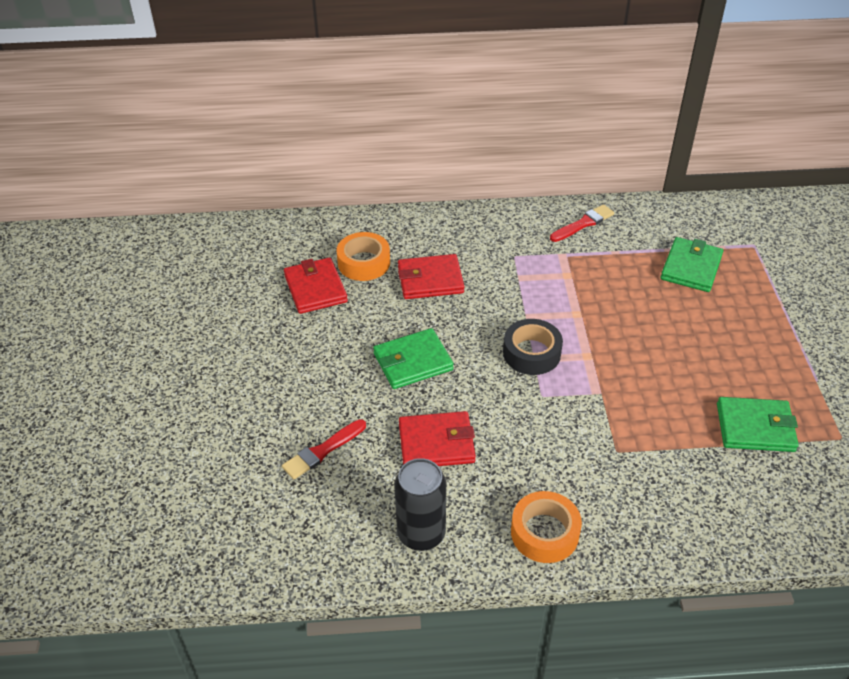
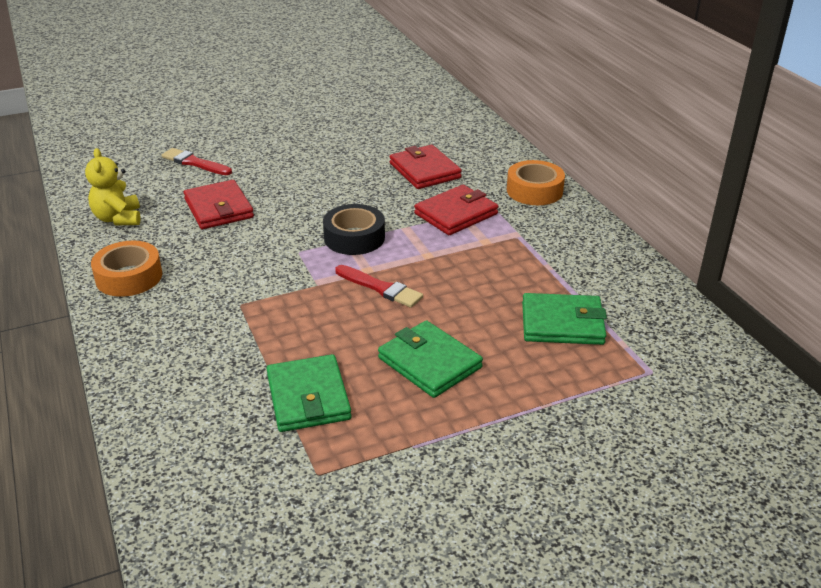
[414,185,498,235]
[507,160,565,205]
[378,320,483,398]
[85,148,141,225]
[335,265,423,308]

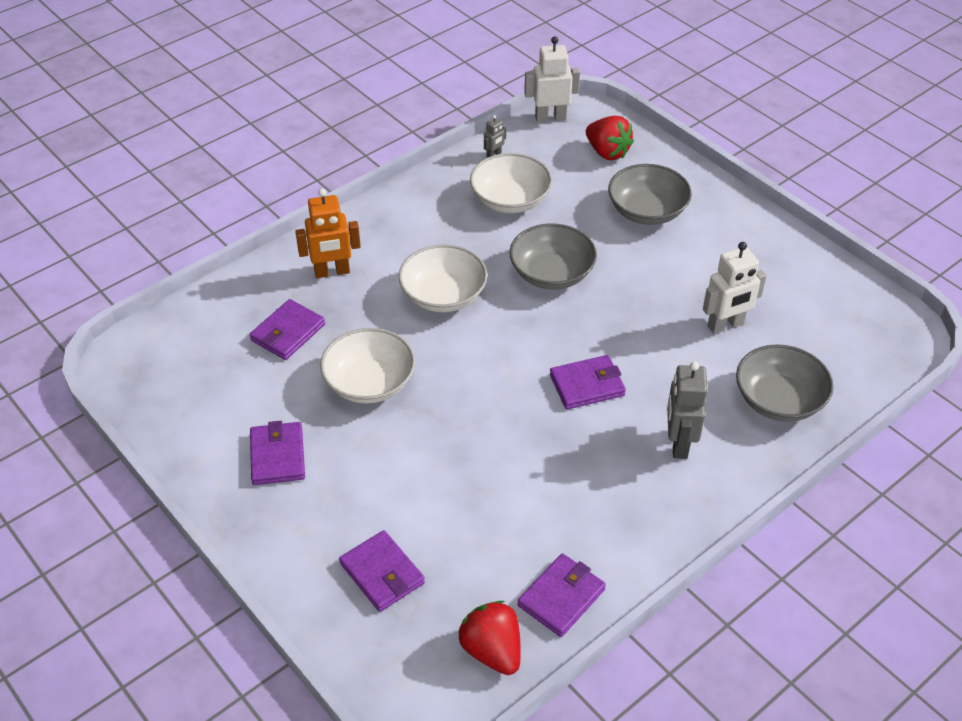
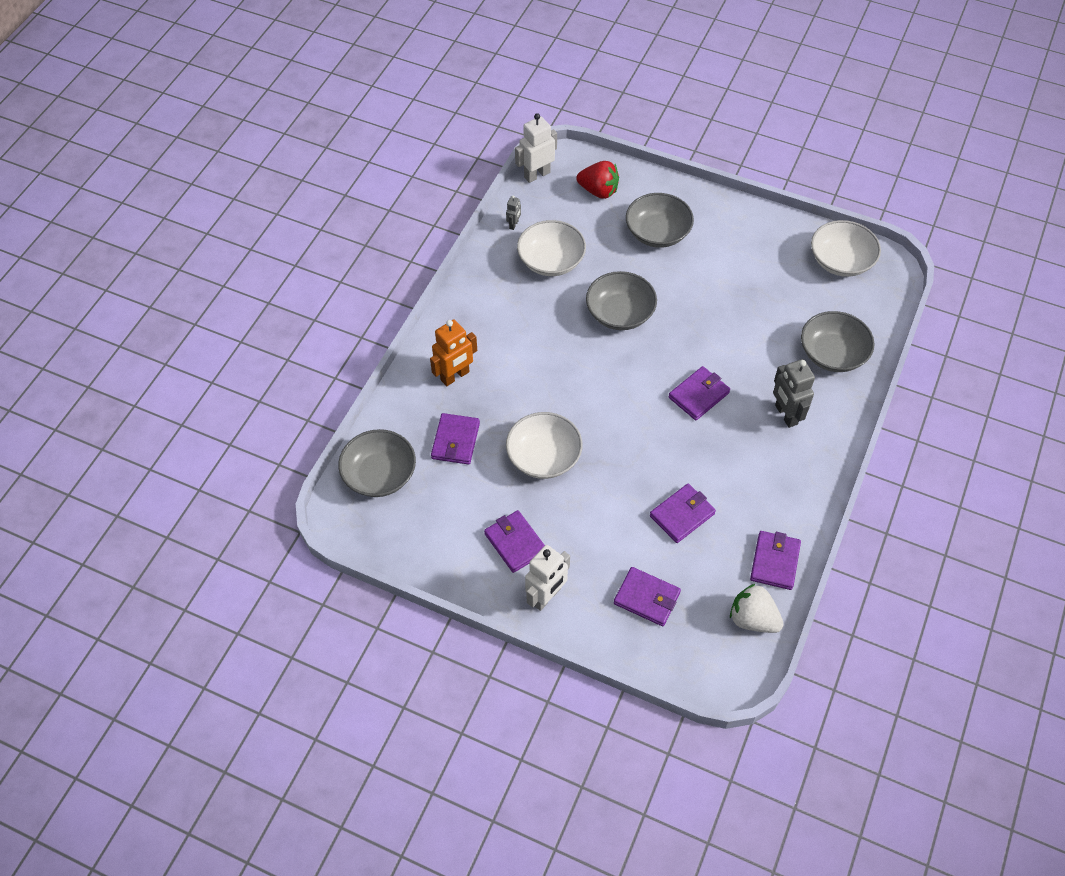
[811,220,881,277]
[730,584,784,633]
[525,545,570,611]
[338,429,416,497]
[650,484,716,543]

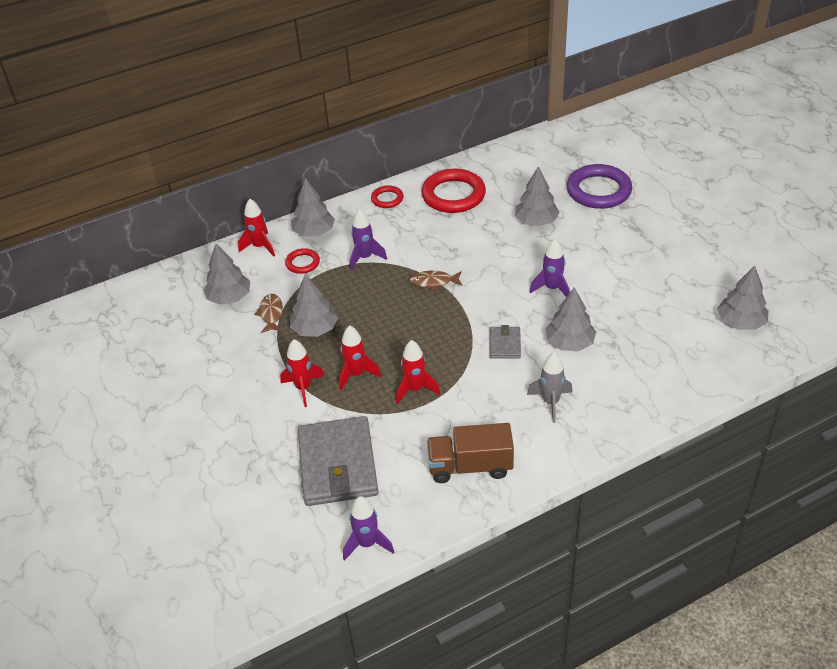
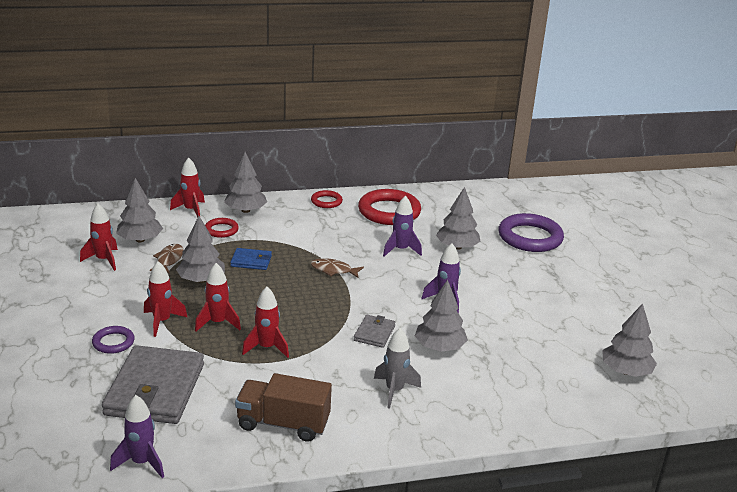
[383,195,422,256]
[80,203,118,271]
[92,326,135,354]
[230,248,272,270]

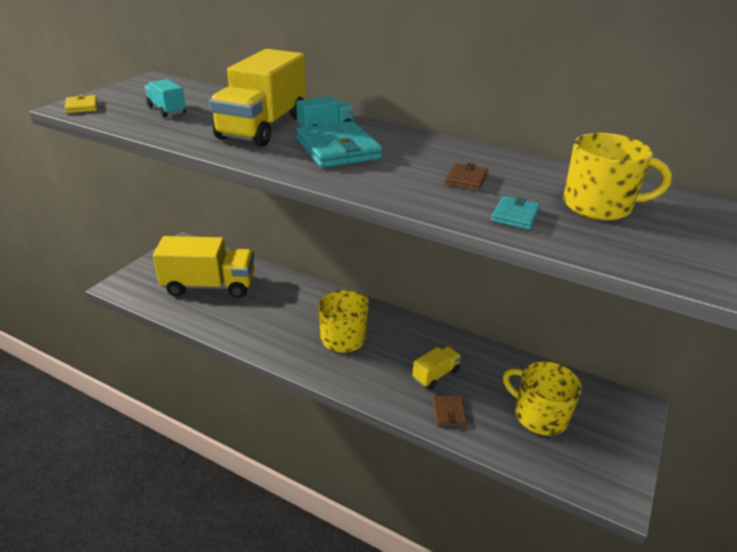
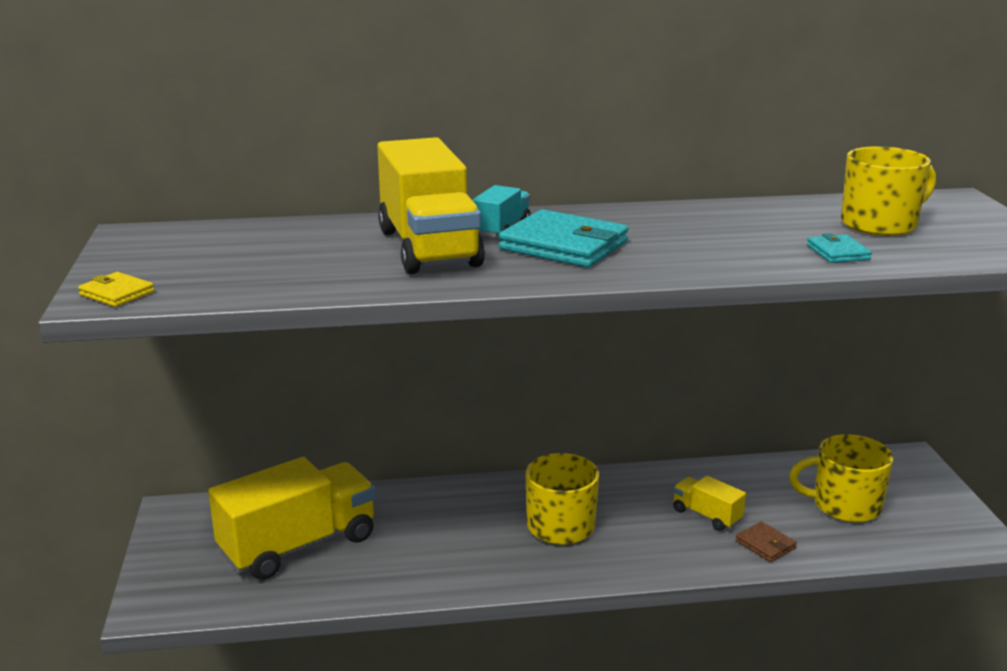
[144,79,186,117] (first image)
[673,476,746,531]
[445,163,488,191] (first image)

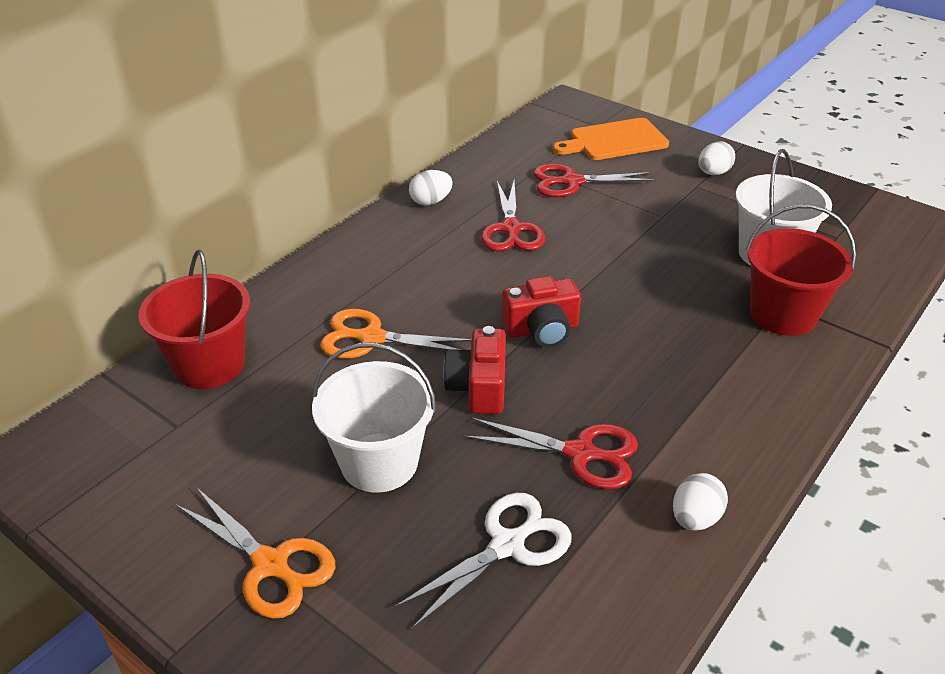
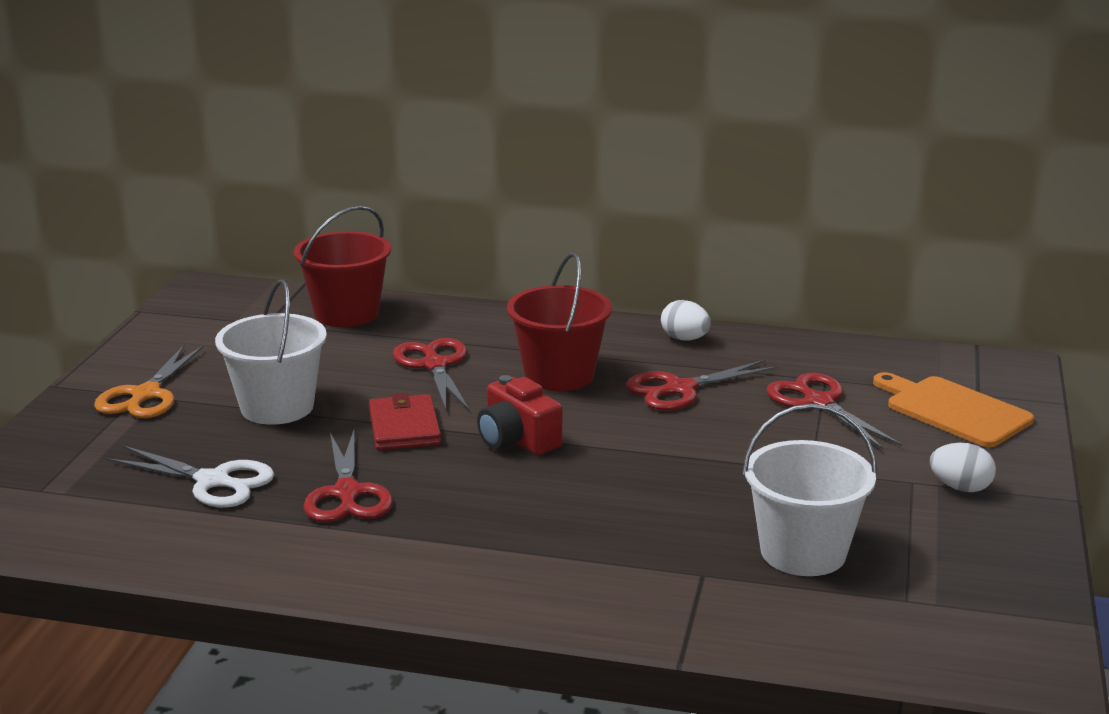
[393,338,469,410]
[369,393,441,450]
[673,473,728,531] (first image)
[507,253,612,391]

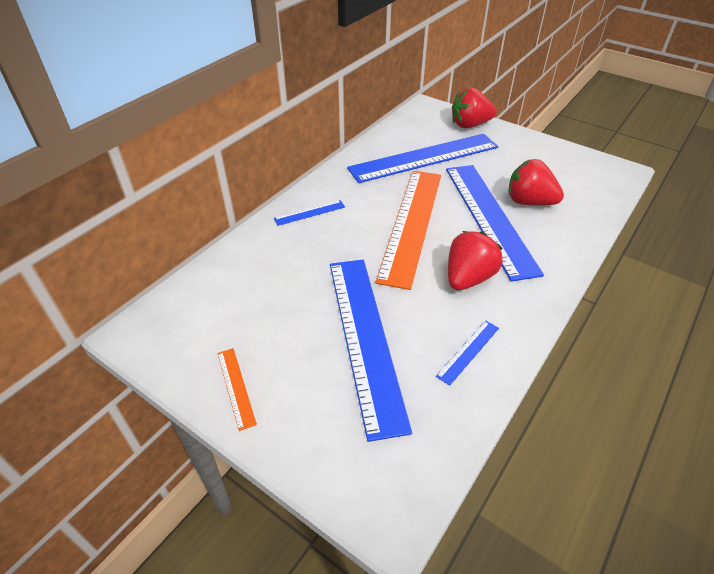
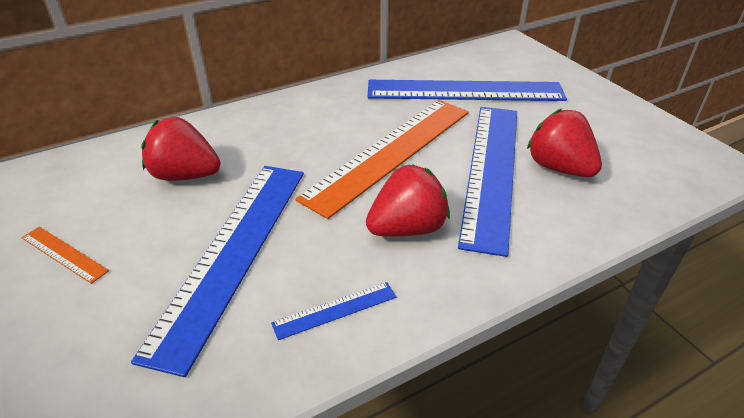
[22,227,109,284]
[274,200,345,226] (first image)
[141,117,220,181]

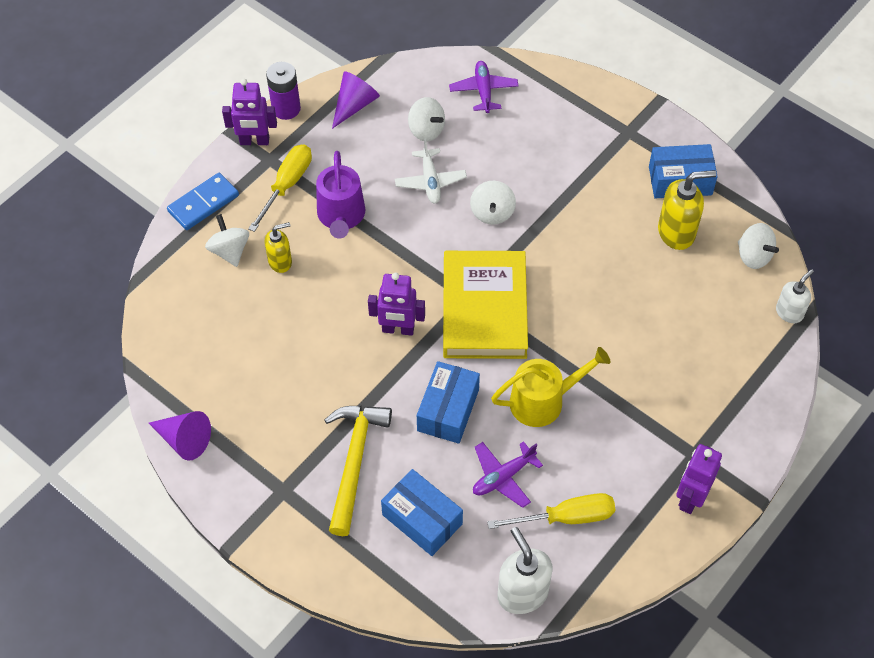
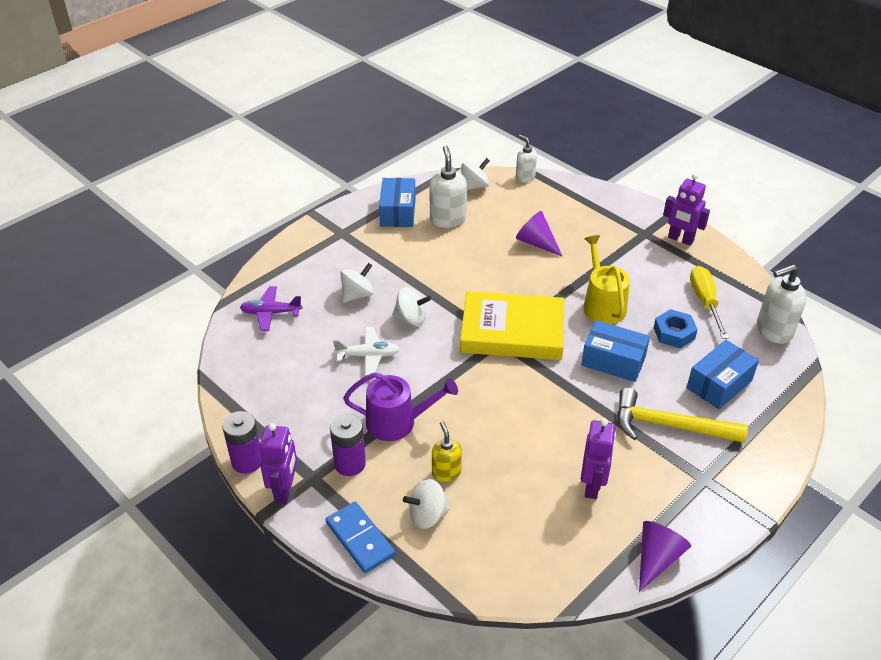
[330,414,366,476]
[516,211,563,257]
[581,418,616,499]
[340,263,374,303]
[654,309,698,348]
[429,146,467,228]

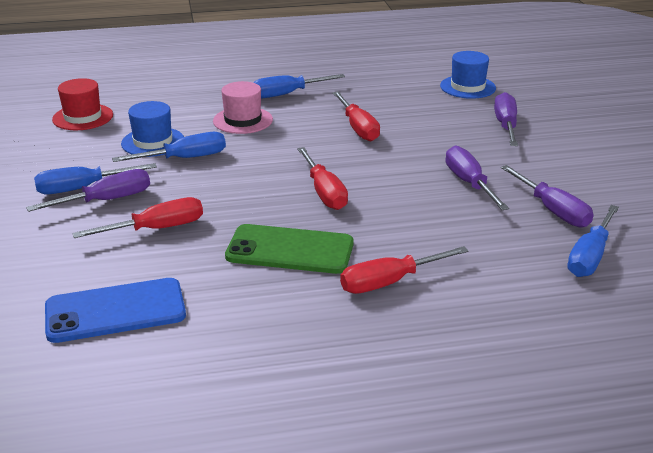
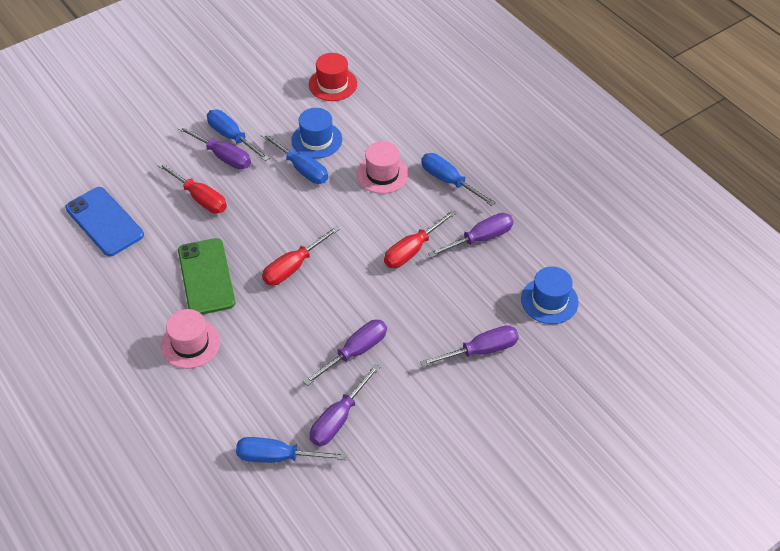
[161,309,220,369]
[428,213,514,258]

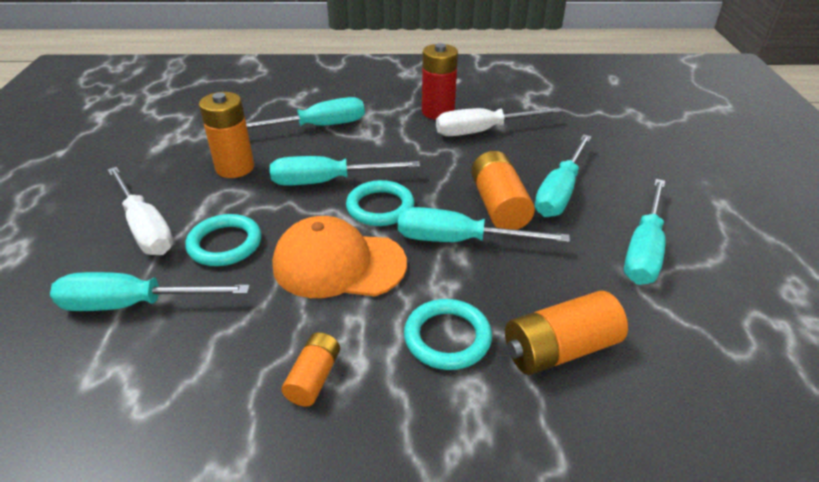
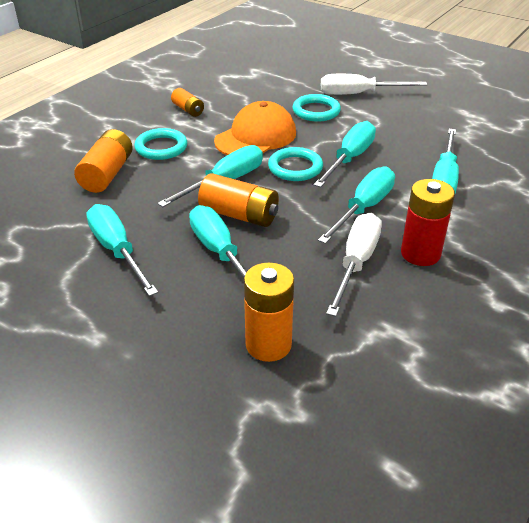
[318,166,395,244]
[244,263,294,362]

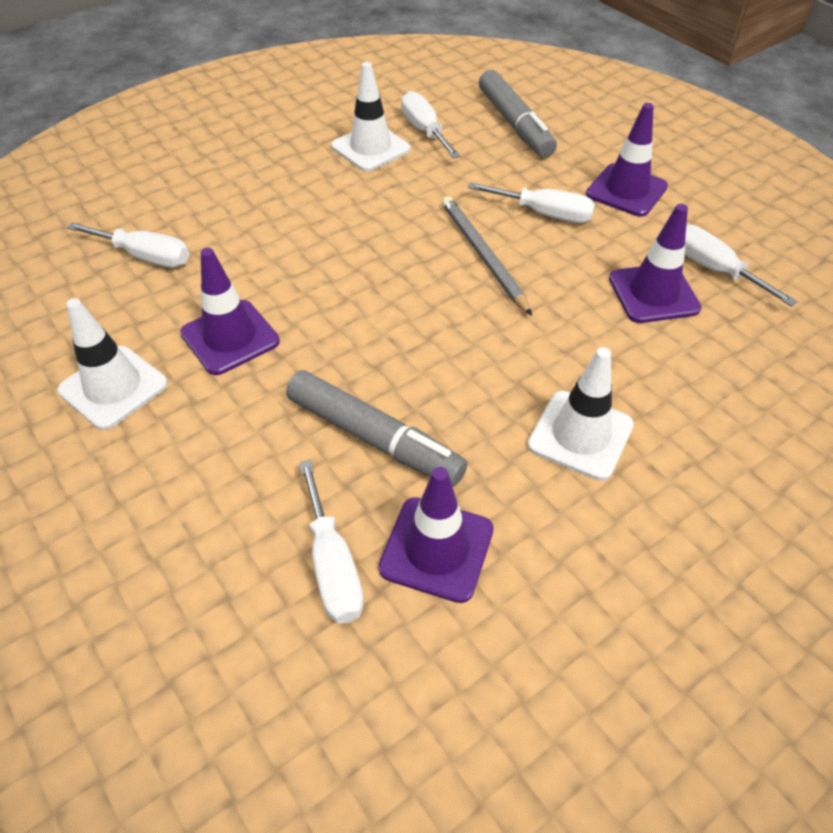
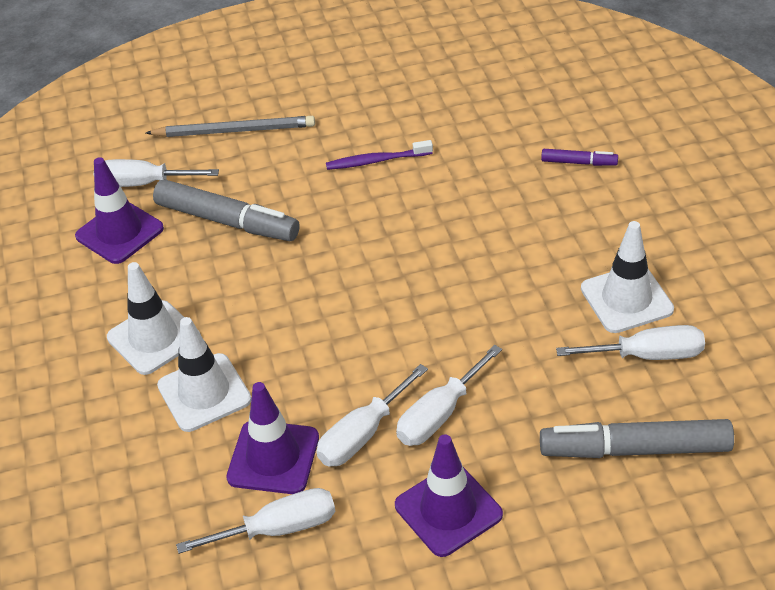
[157,317,251,432]
[316,364,428,467]
[326,140,433,170]
[153,179,300,241]
[146,116,315,137]
[541,149,618,166]

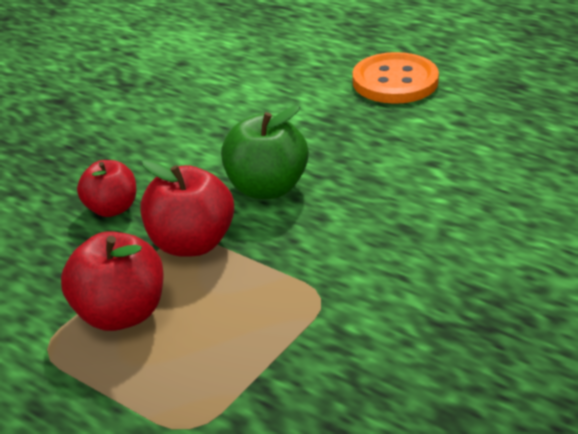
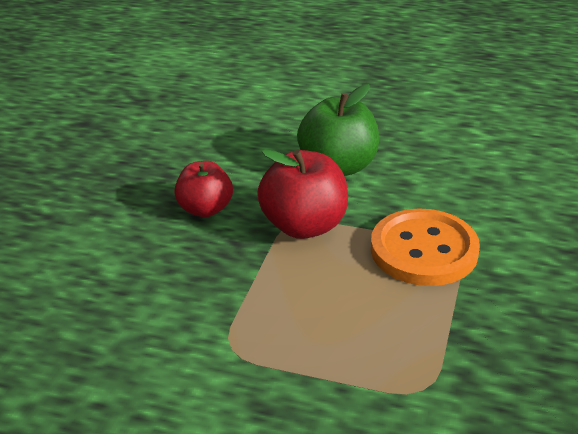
[61,231,164,331] (first image)
[371,208,480,286]

